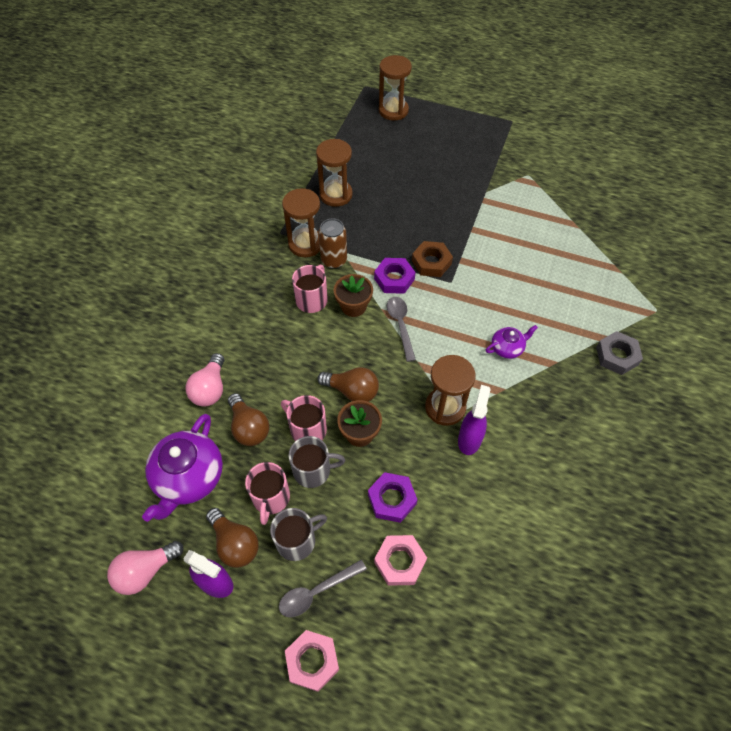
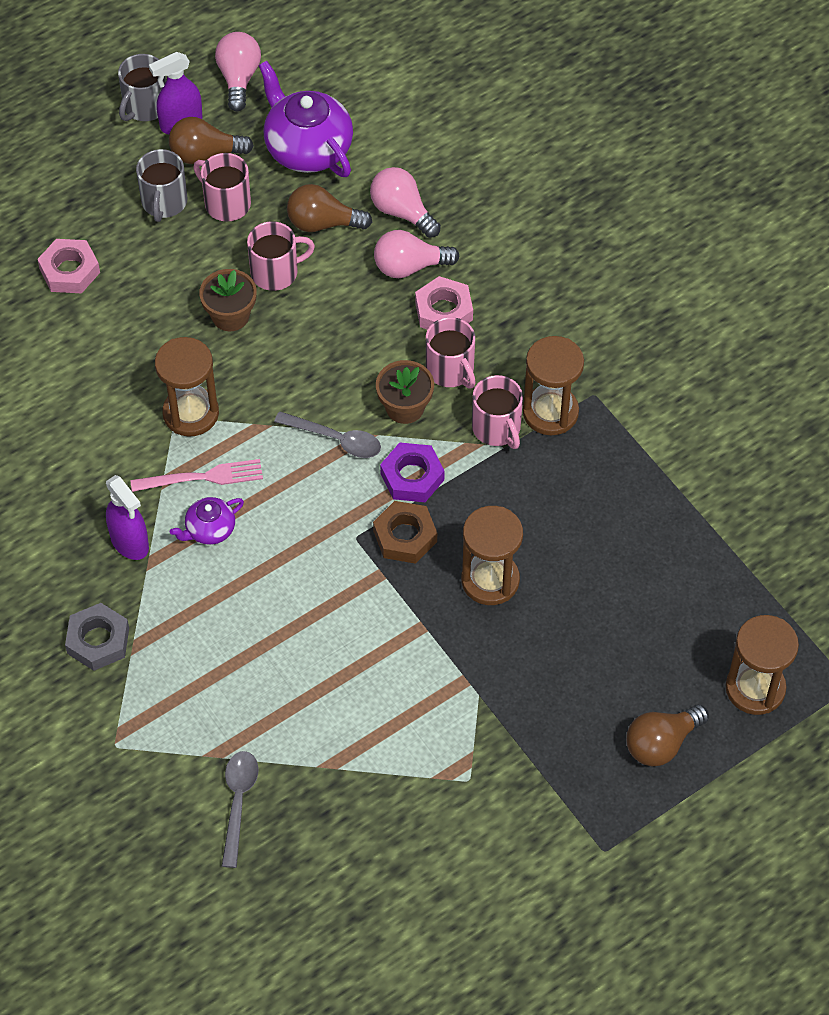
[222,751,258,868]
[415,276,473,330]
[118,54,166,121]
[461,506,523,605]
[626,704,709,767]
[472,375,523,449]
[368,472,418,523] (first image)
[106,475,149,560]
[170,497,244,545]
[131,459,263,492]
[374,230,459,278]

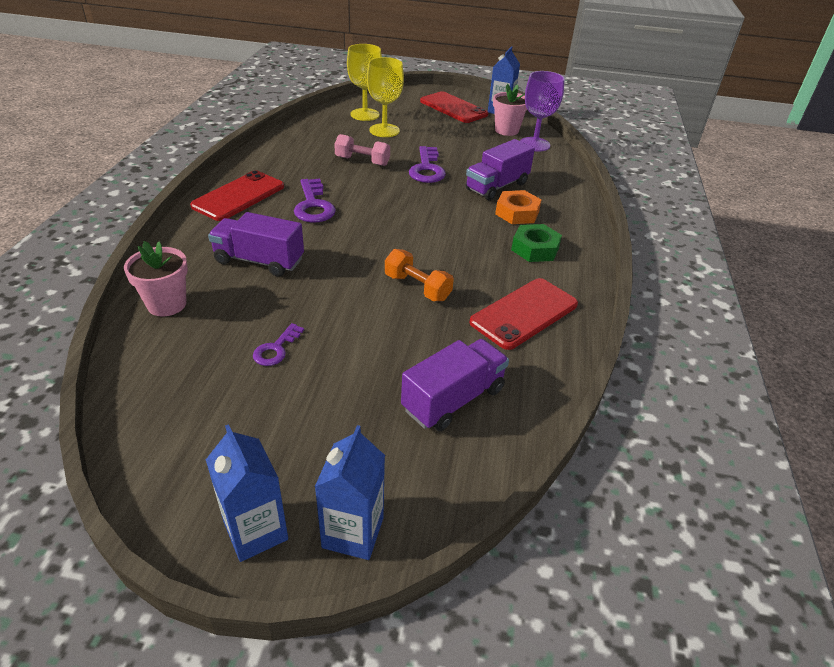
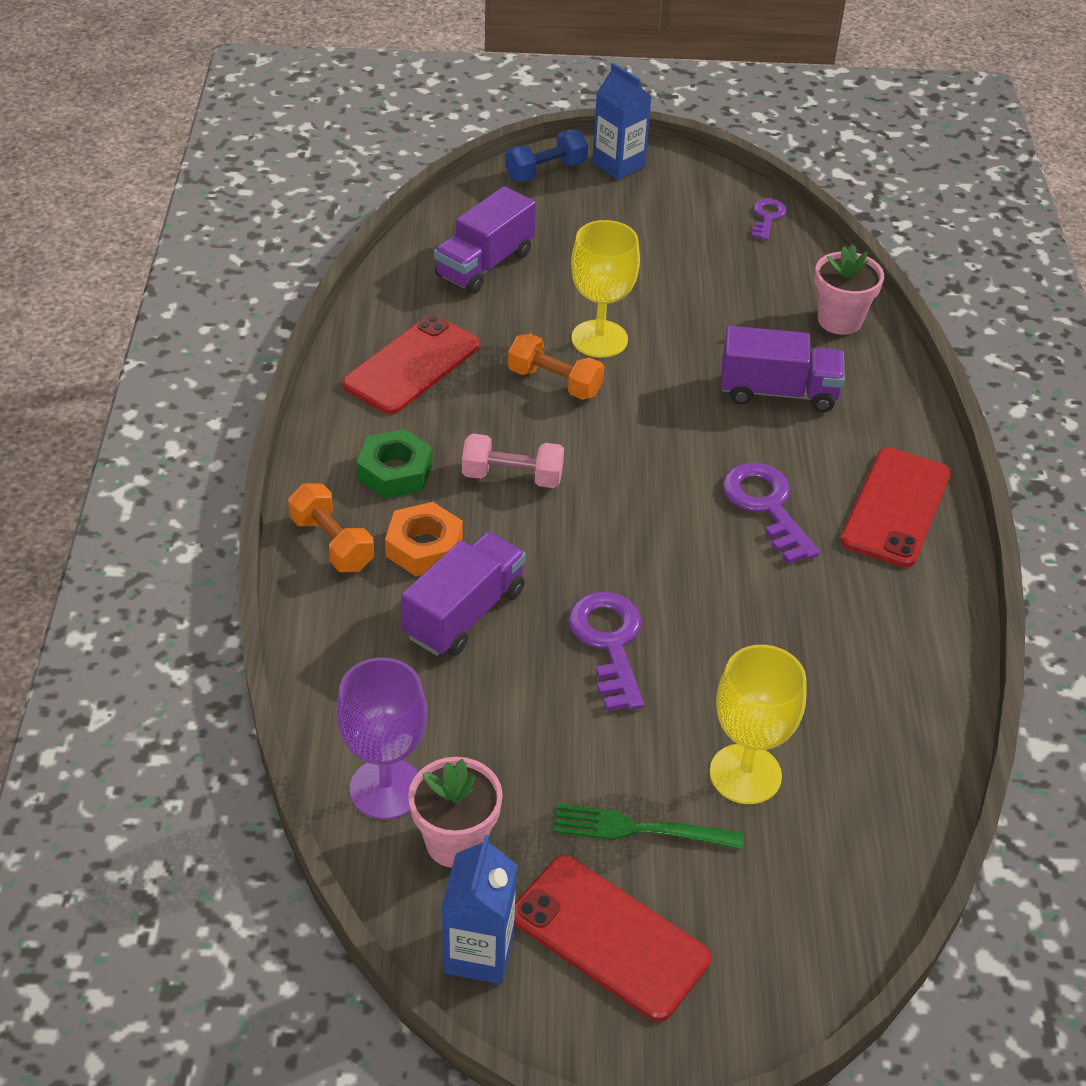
[752,199,787,240]
[505,130,588,182]
[462,434,564,488]
[571,220,640,358]
[288,483,374,572]
[554,803,744,849]

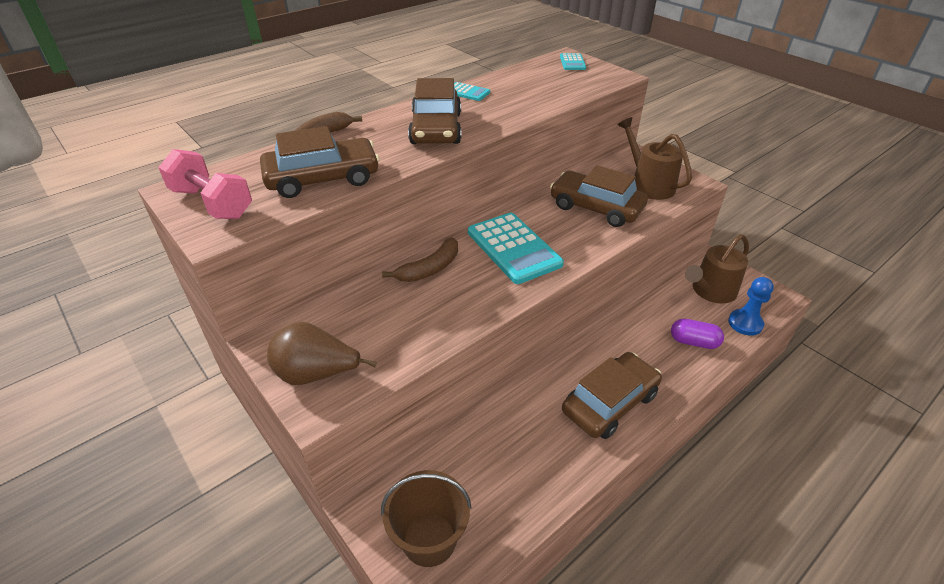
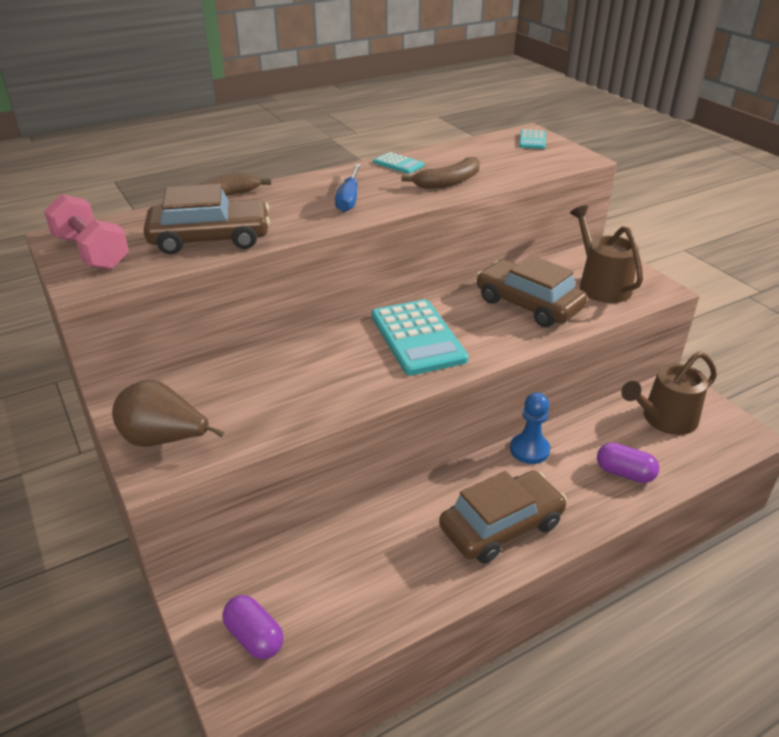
[222,595,283,659]
[401,157,480,189]
[335,164,361,212]
[510,393,550,464]

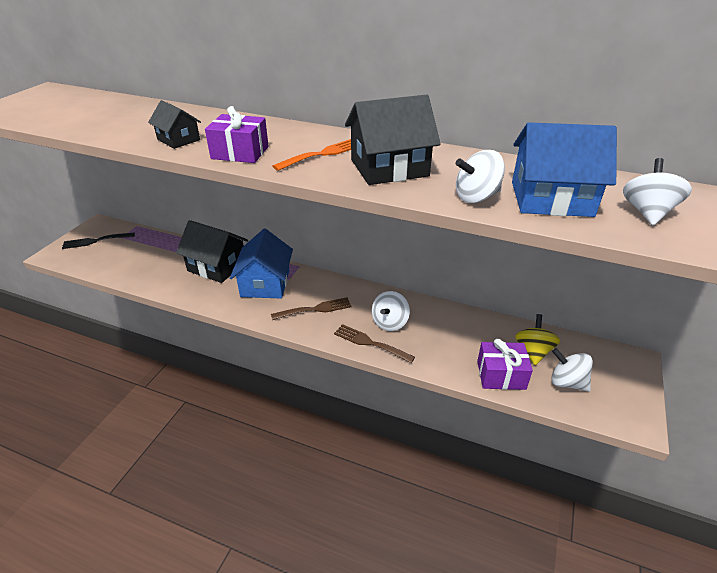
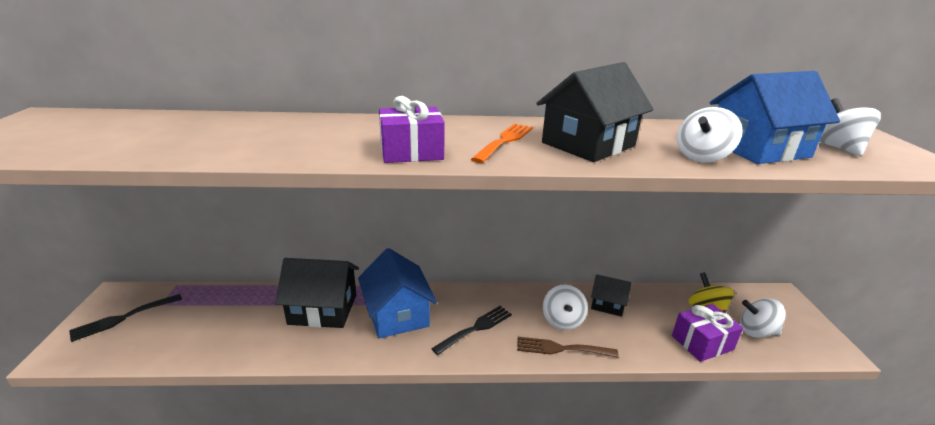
[591,274,631,317]
[431,306,512,355]

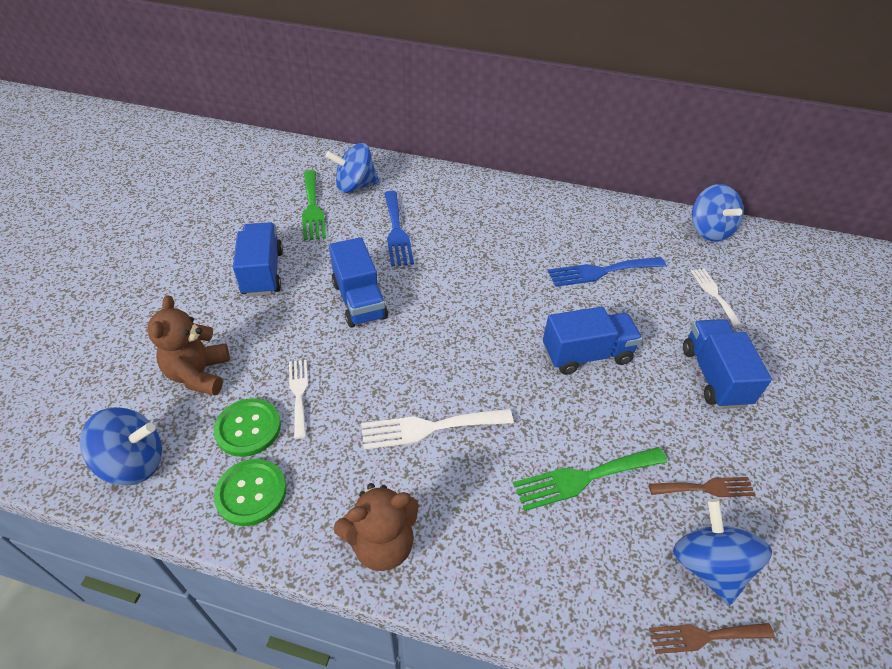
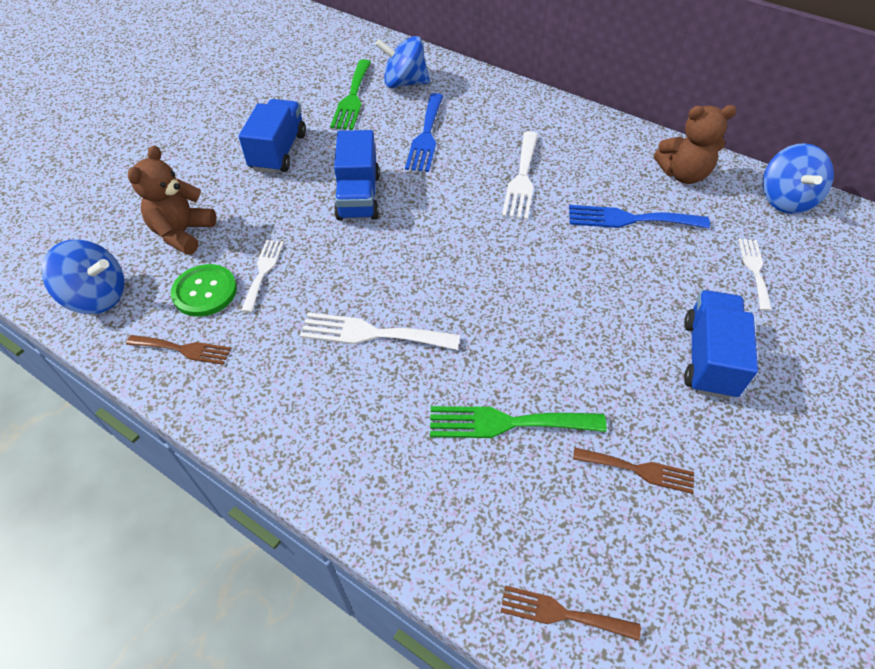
[126,335,231,365]
[654,105,737,184]
[543,307,643,375] (first image)
[673,499,772,605] (first image)
[502,131,538,220]

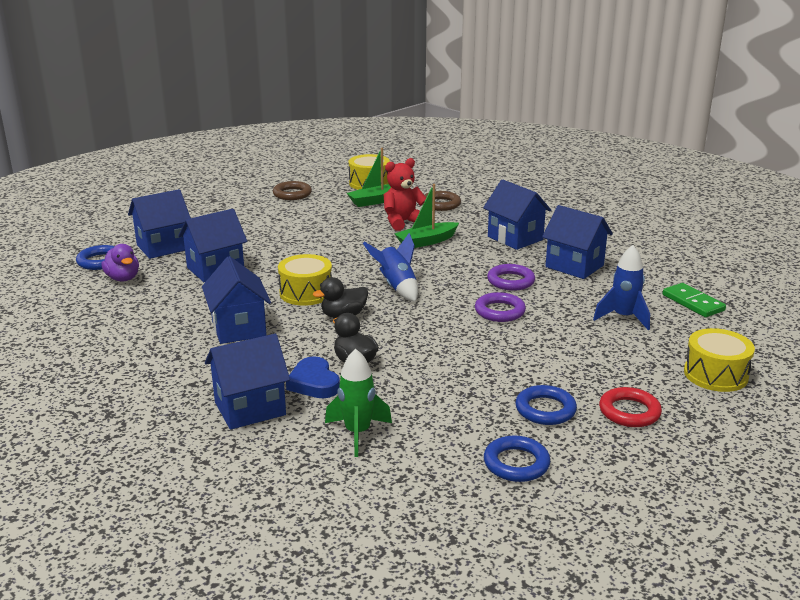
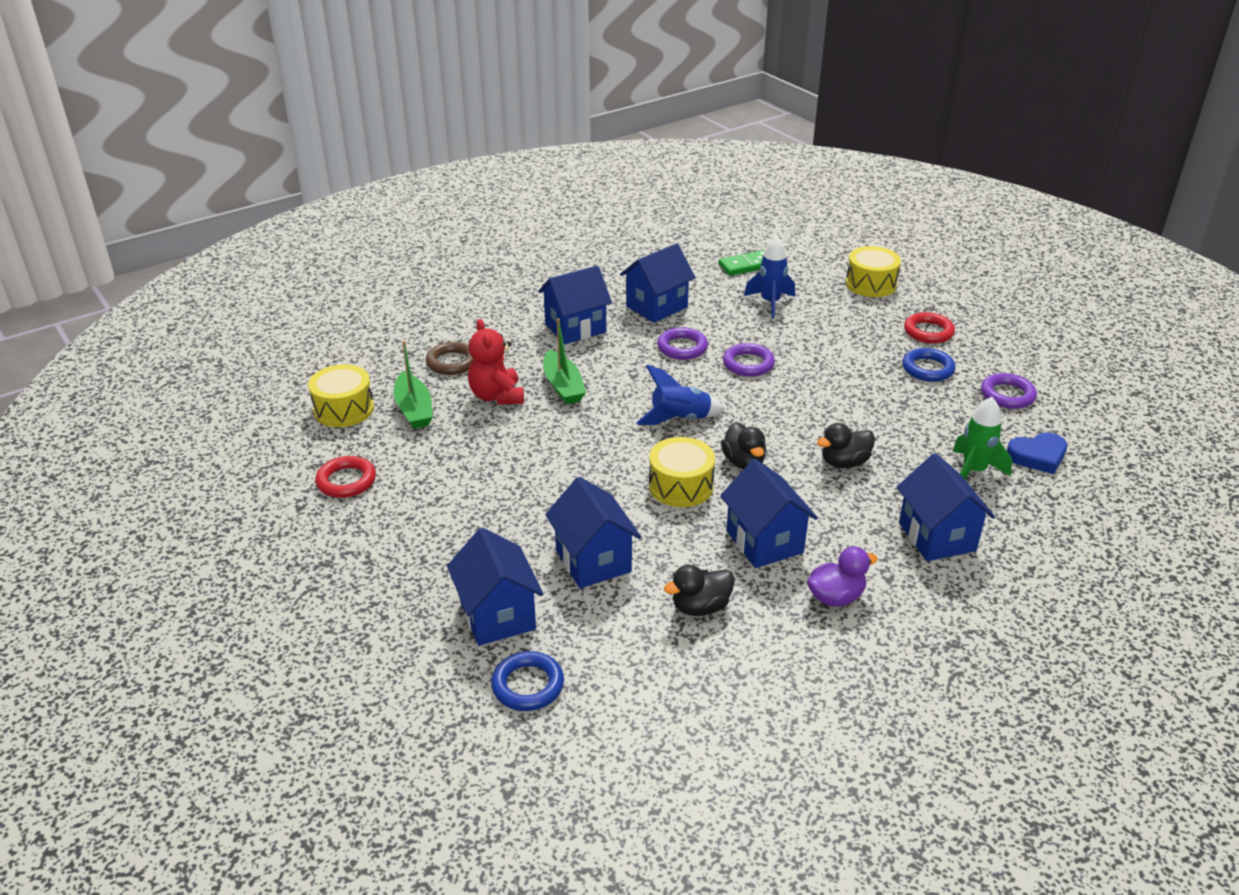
[807,546,878,607]
[720,459,818,568]
[315,456,376,498]
[1007,433,1067,474]
[981,373,1037,409]
[664,565,735,616]

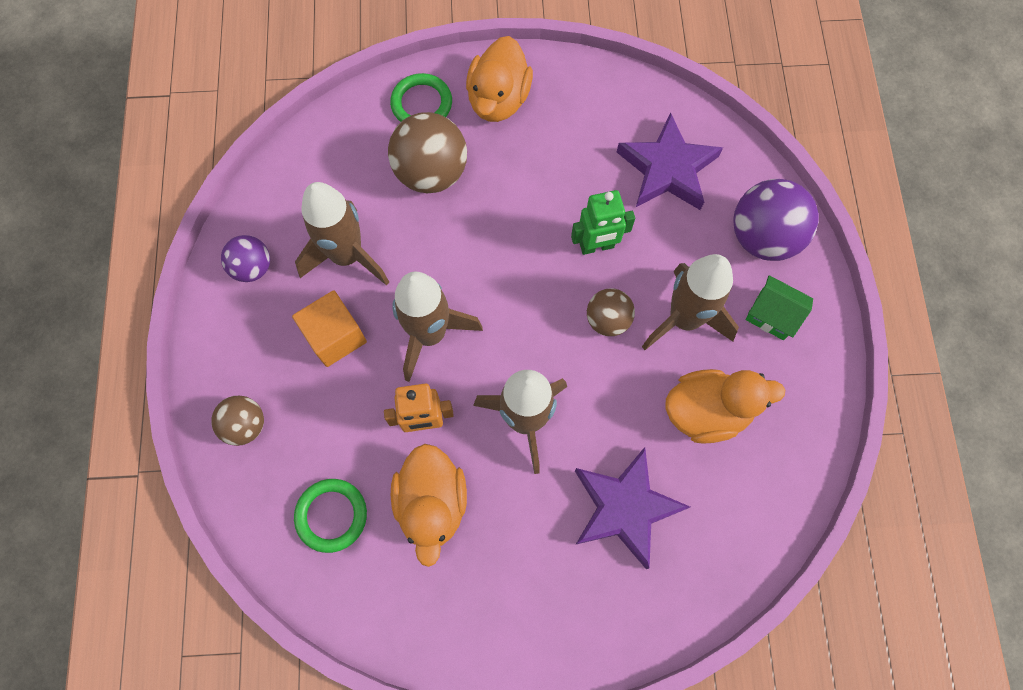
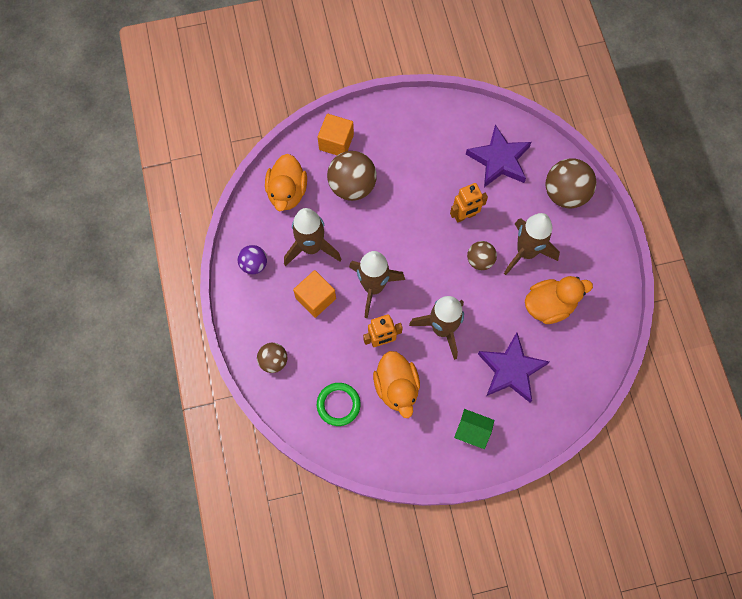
[318,114,354,155]
[265,154,307,211]
[450,183,488,223]
[546,158,596,209]
[454,409,494,449]

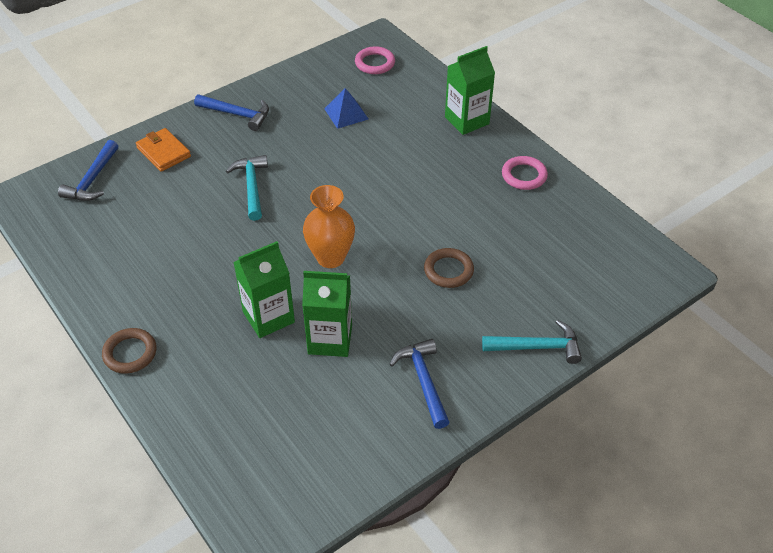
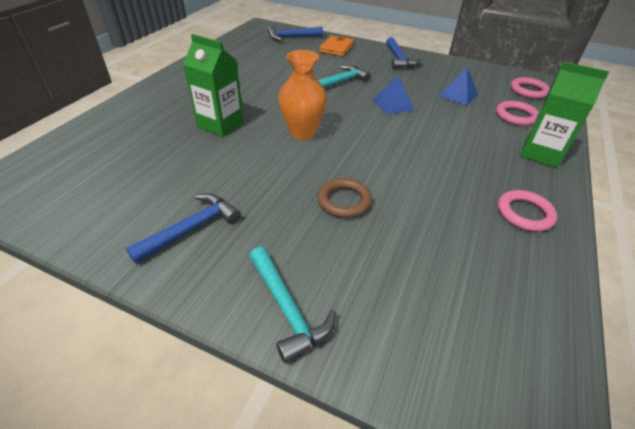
[102,328,156,374] (first image)
[302,271,352,357] (first image)
[373,76,415,114]
[496,101,538,126]

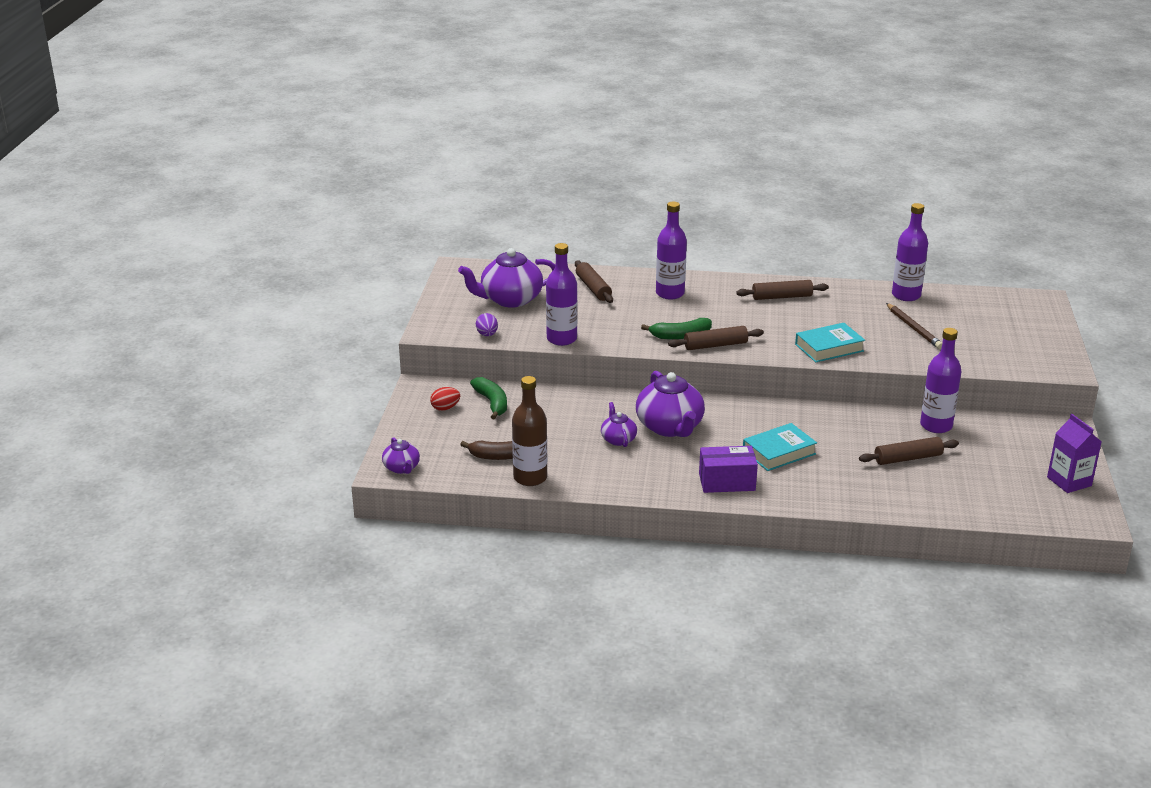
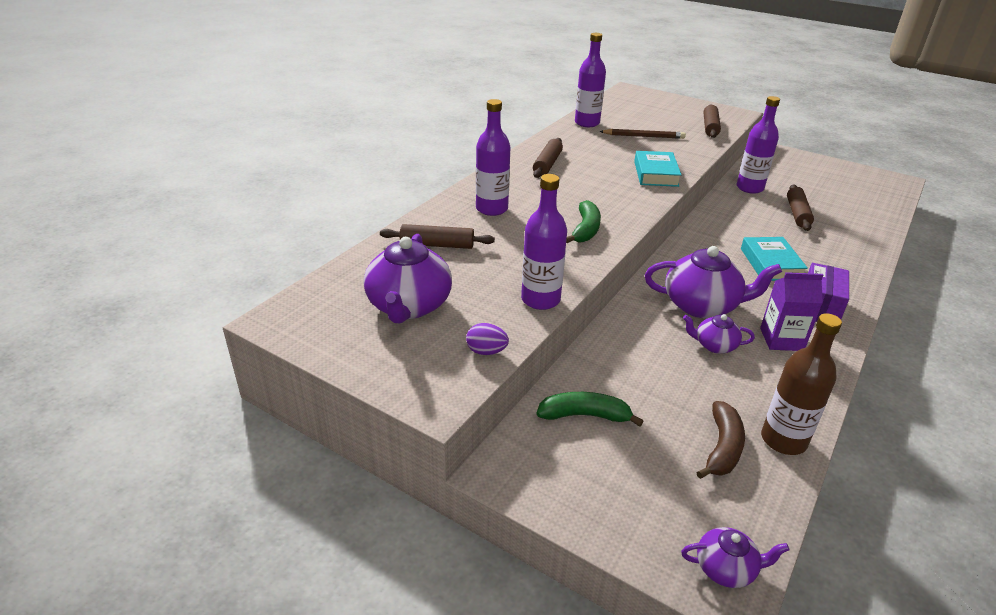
[430,387,460,411] (first image)
[704,104,721,138]
[760,272,823,351]

